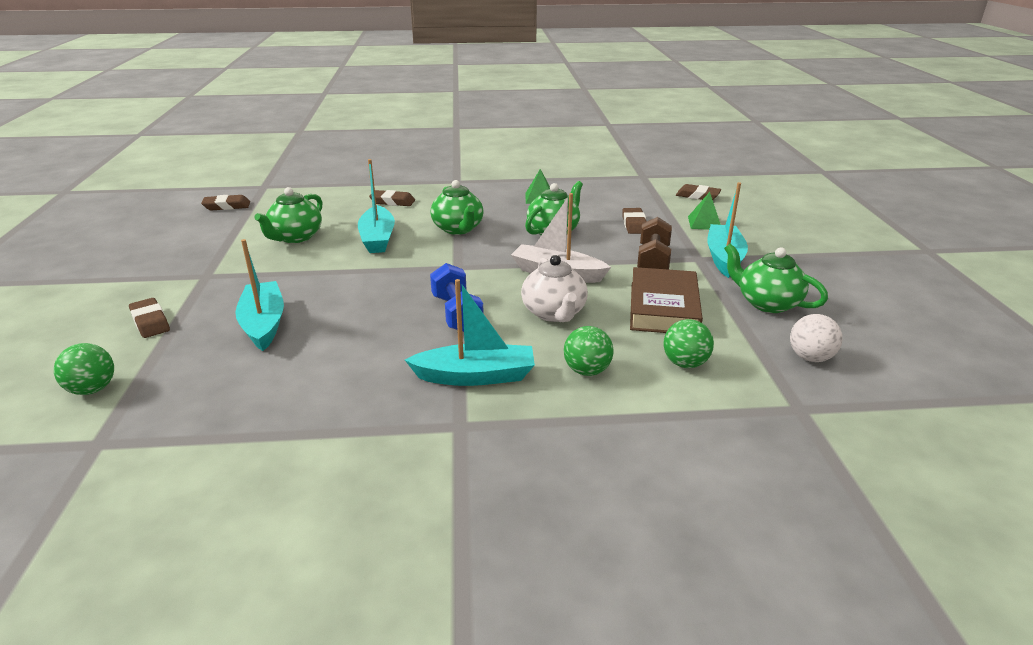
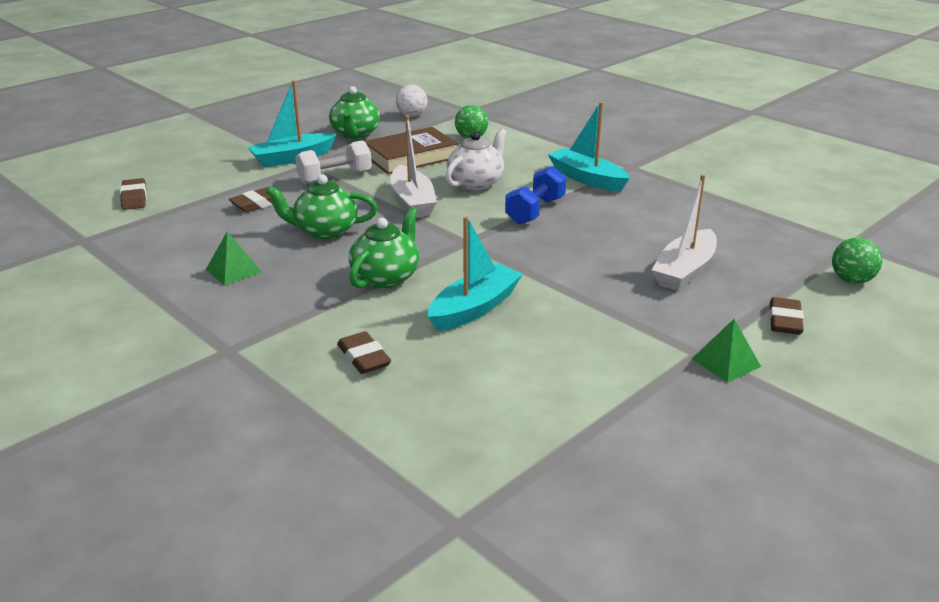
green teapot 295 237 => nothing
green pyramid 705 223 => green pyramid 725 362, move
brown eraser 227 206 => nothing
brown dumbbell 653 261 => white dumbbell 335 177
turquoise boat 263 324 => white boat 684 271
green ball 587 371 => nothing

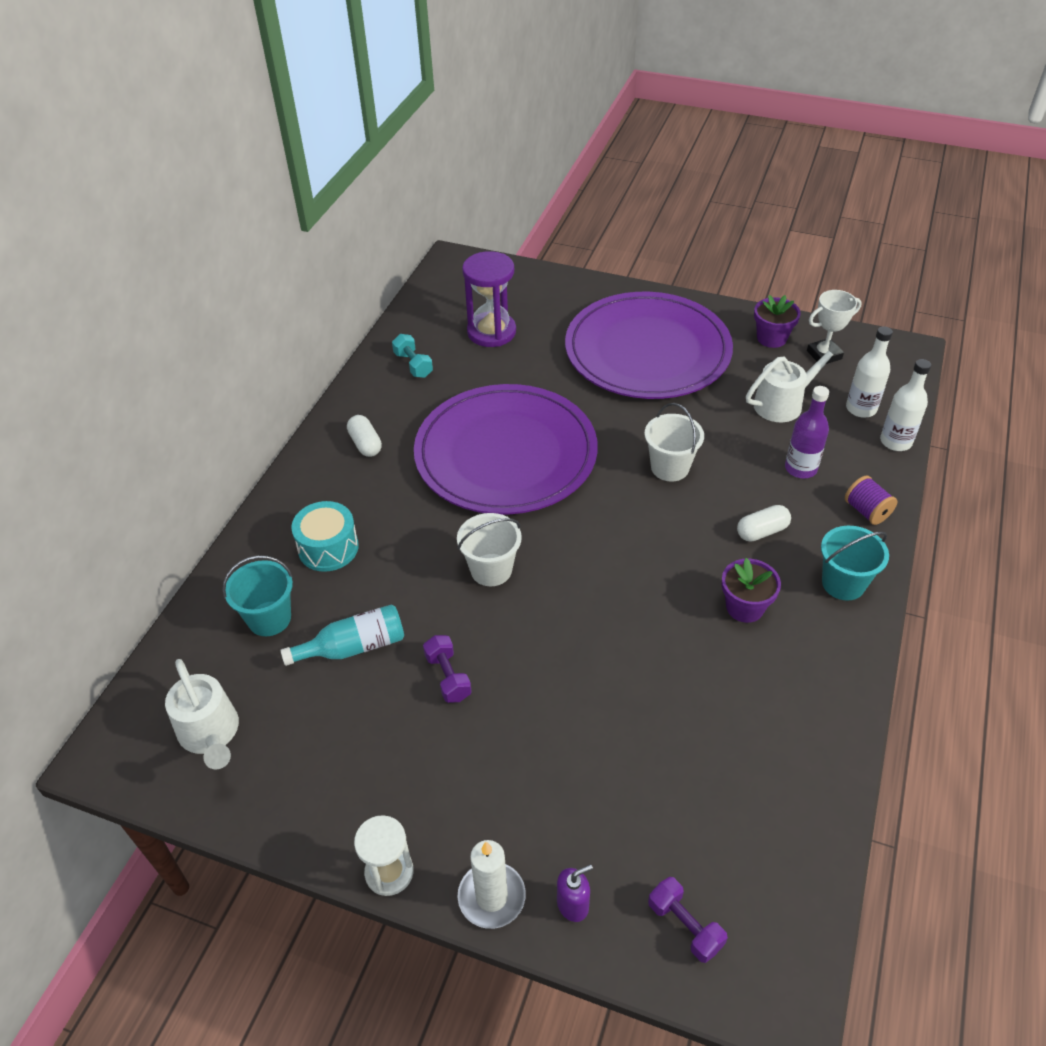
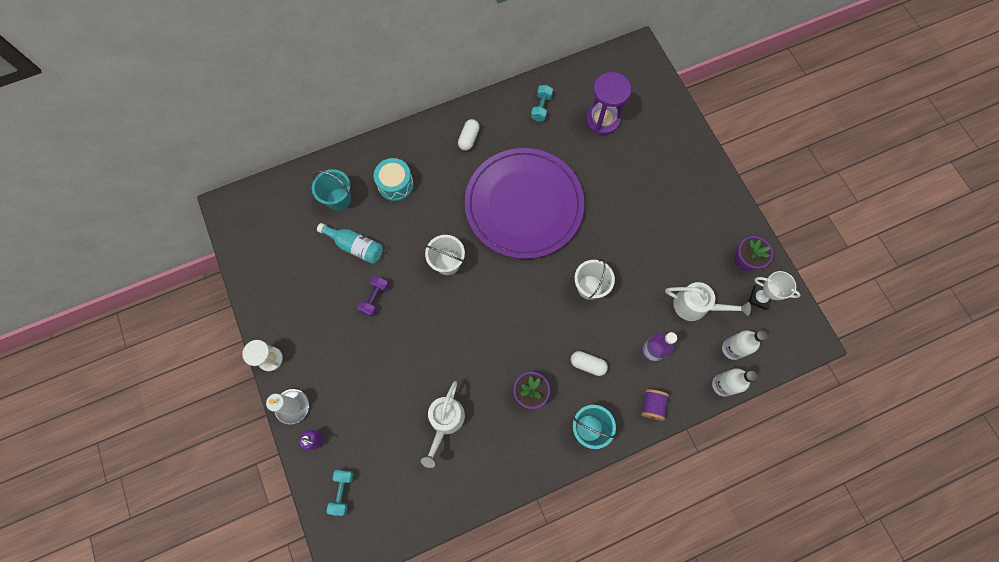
purple plate 647 351 => nothing
white watering can 211 734 => white watering can 445 422, move
purple dumbbell 685 926 => turquoise dumbbell 342 491

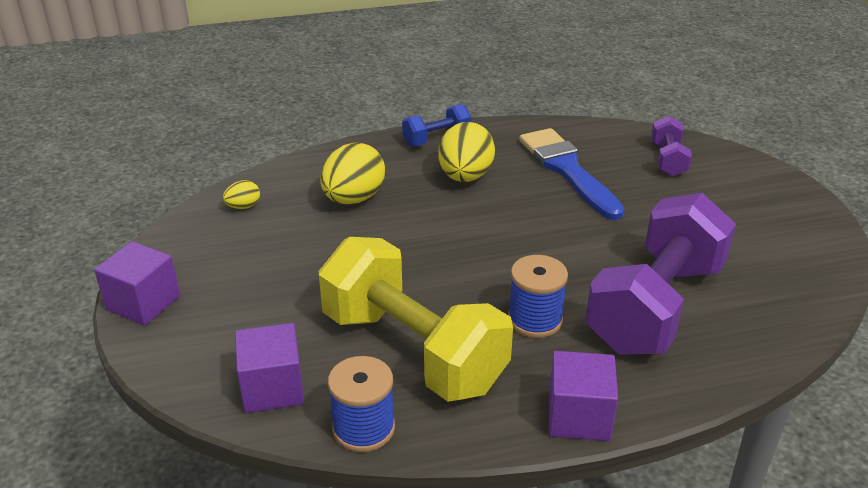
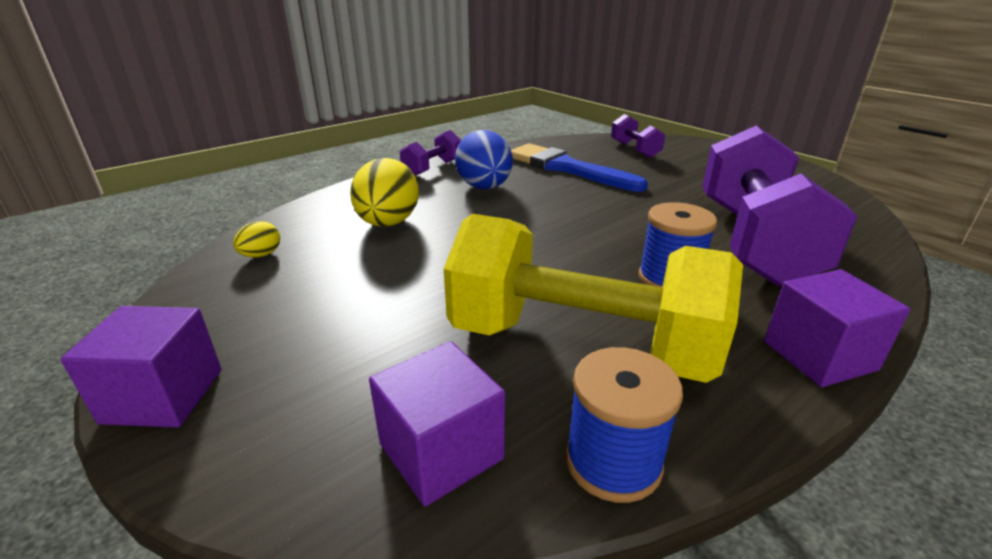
blue dumbbell 436 139 => purple dumbbell 433 168
yellow egg 465 177 => blue egg 484 187

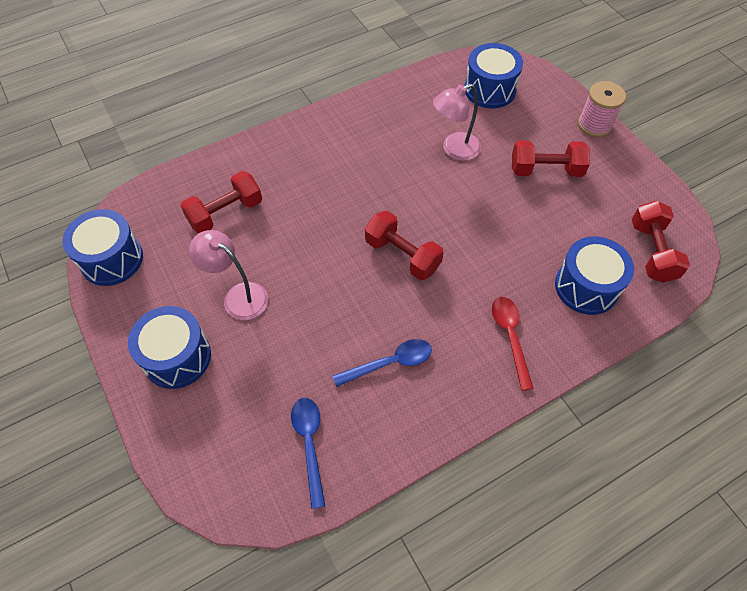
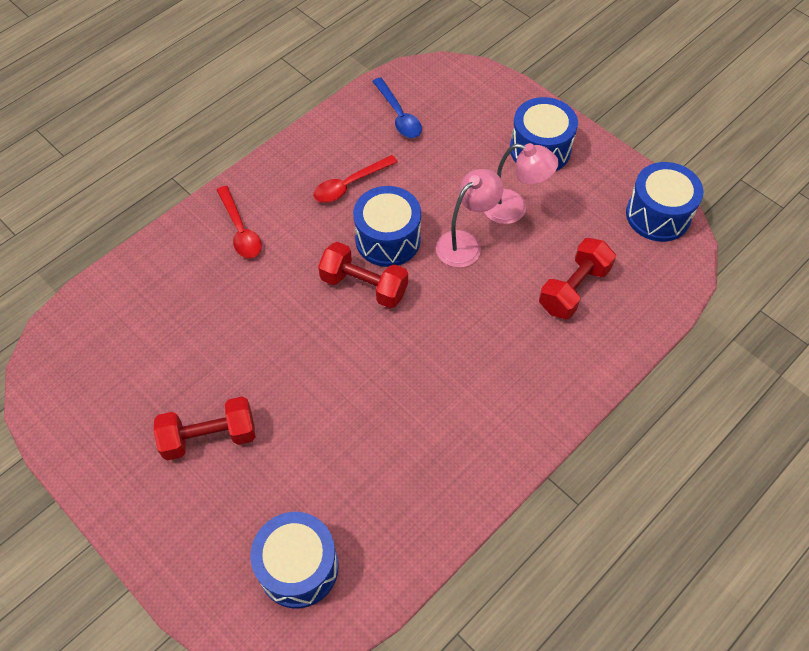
pink spool 594 125 => nothing
pink lamp 454 150 => pink lamp 465 243, move
red dumbbell 652 251 => nothing
blue drum 586 287 => blue drum 388 239, move
blue spoon 389 363 => red spoon 350 184

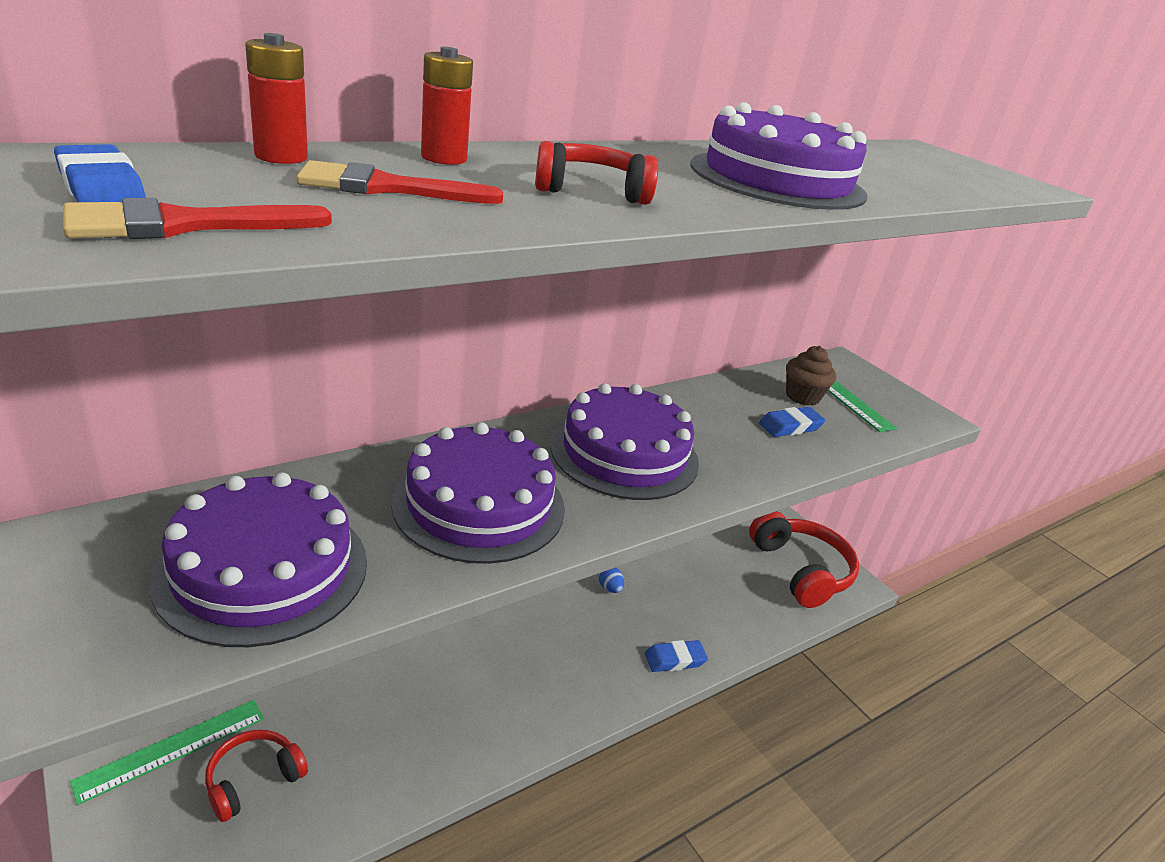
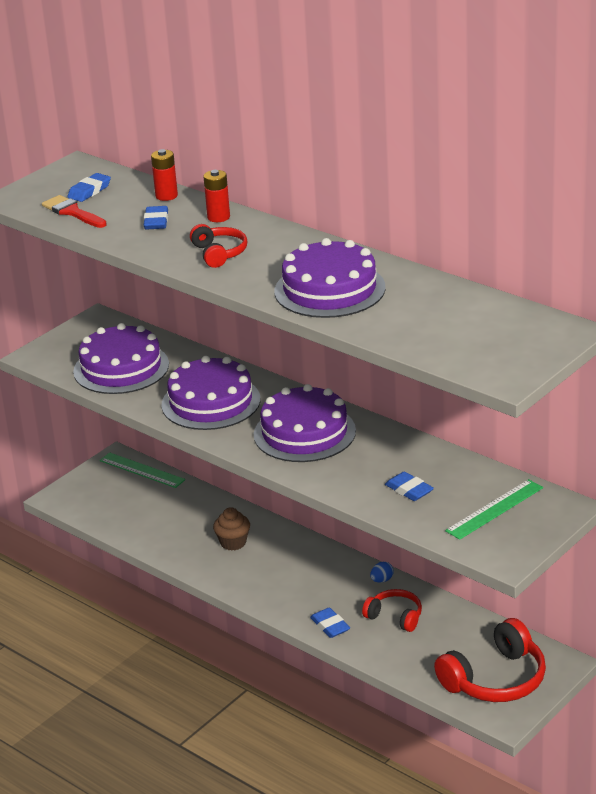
red brush 386 187 => blue eraser 156 221
brown cupcake 802 396 => brown cupcake 233 542, move
red headphones 253 780 => red headphones 395 617, move

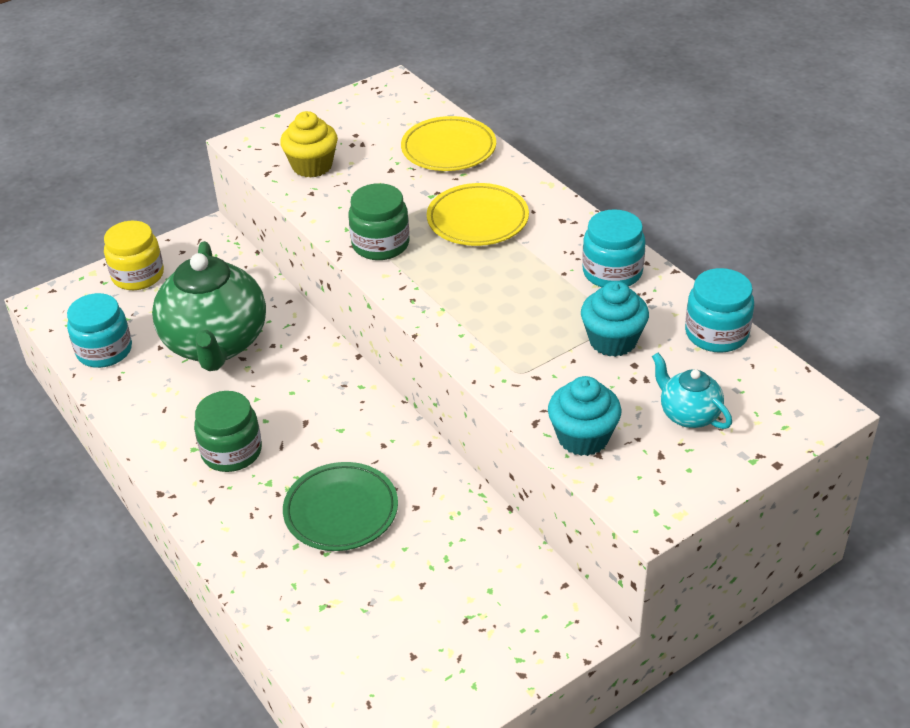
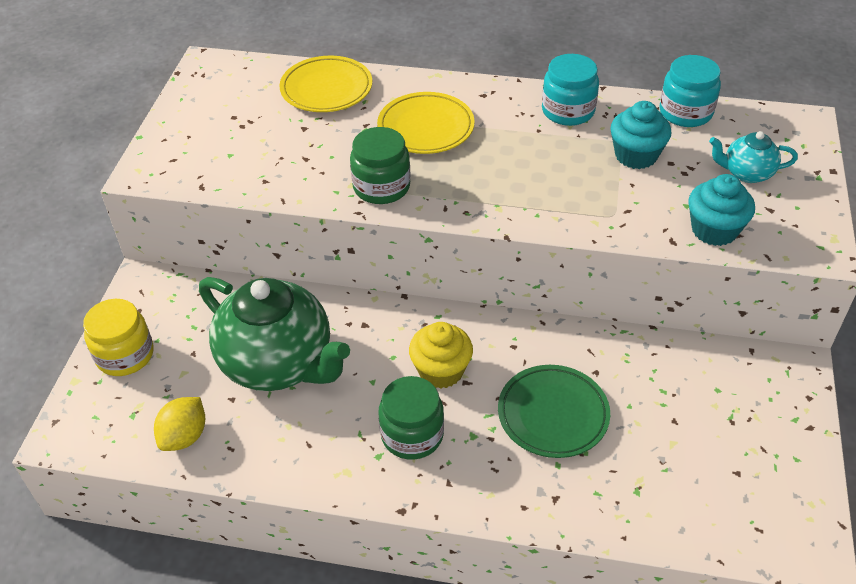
yellow cupcake 312 166 => yellow cupcake 441 371, move
turquoise jar 104 351 => yellow lemon 184 436

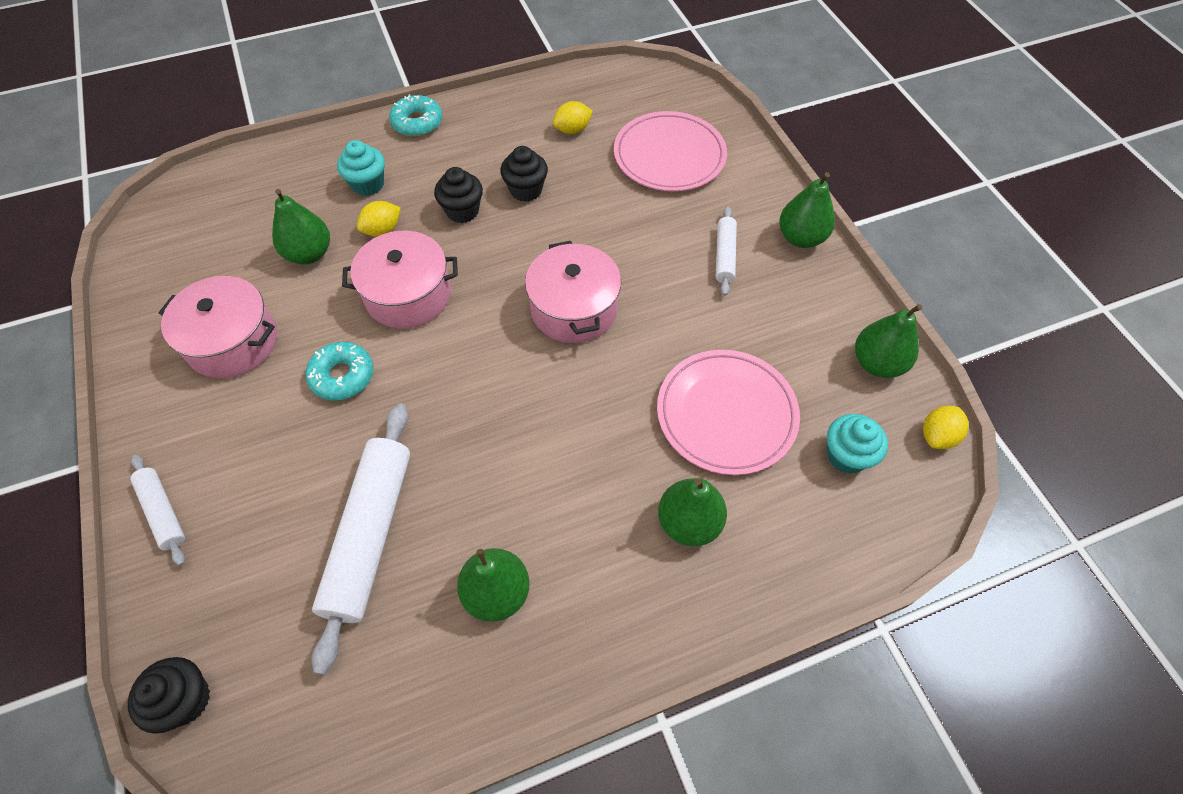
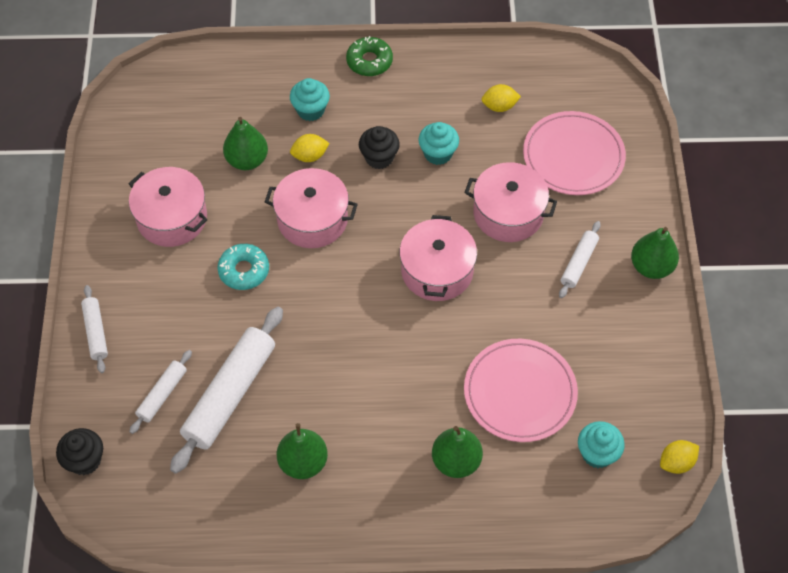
turquoise donut 417 123 => green donut 369 61
black cupcake 526 190 => turquoise cupcake 438 153
green pear 877 363 => nothing
nothing => pink pot 508 213
nothing => white rolling pin 162 394

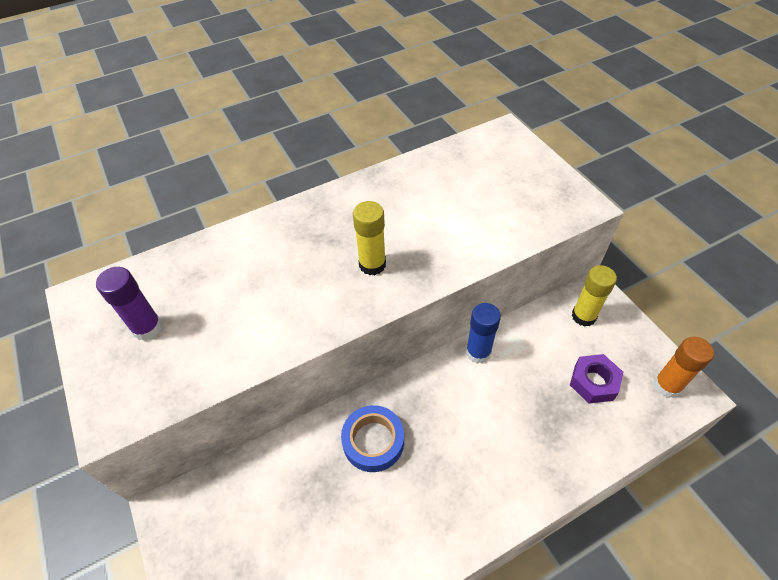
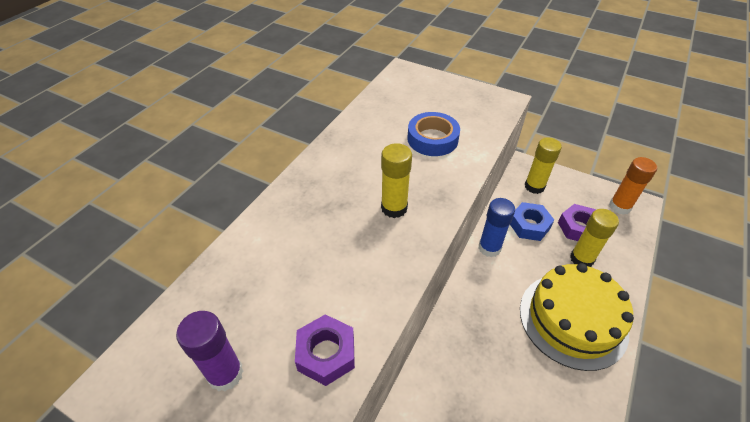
blue tape 373 441 => blue tape 432 139, move
nothing => blue nut 529 225
nothing => yellow glue stick 581 259
nothing => yellow cake 573 319
nothing => purple nut 326 353

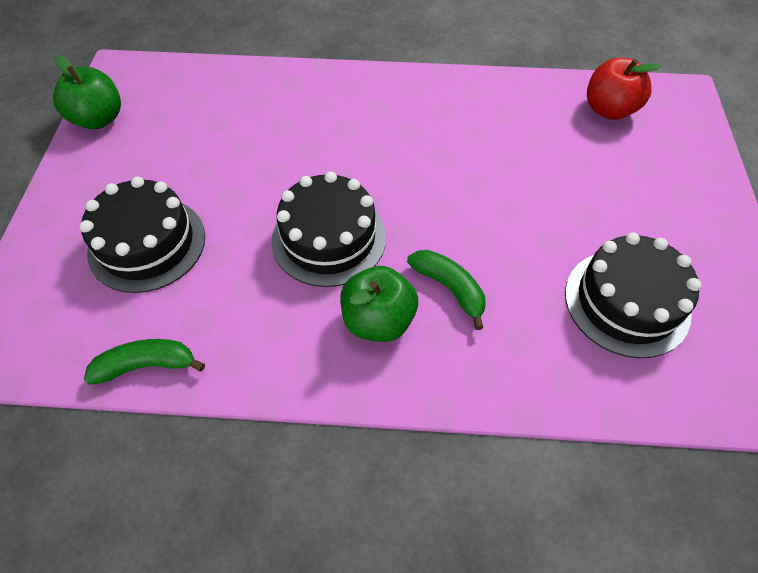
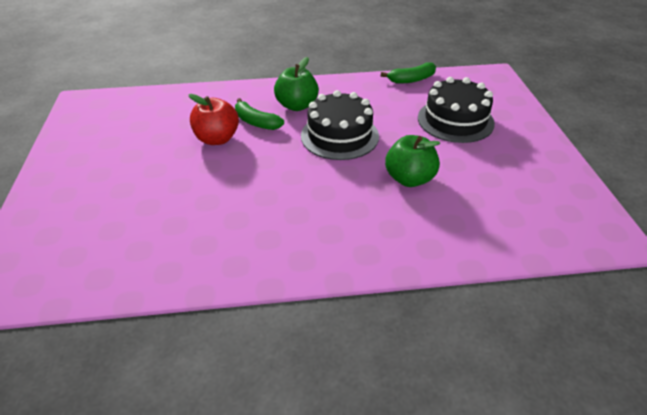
green apple 99 119 => green apple 409 179, move
red apple 609 110 => red apple 217 139, move
black cake 626 302 => nothing

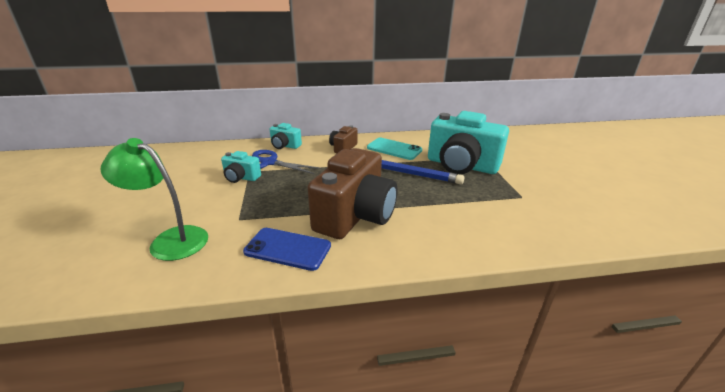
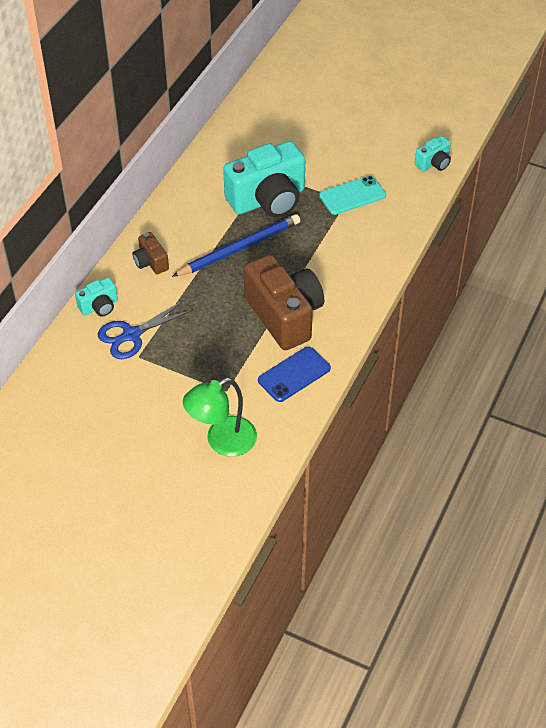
turquoise phone 394 149 => turquoise phone 352 196, move
turquoise camera 241 178 => turquoise camera 433 163, move

